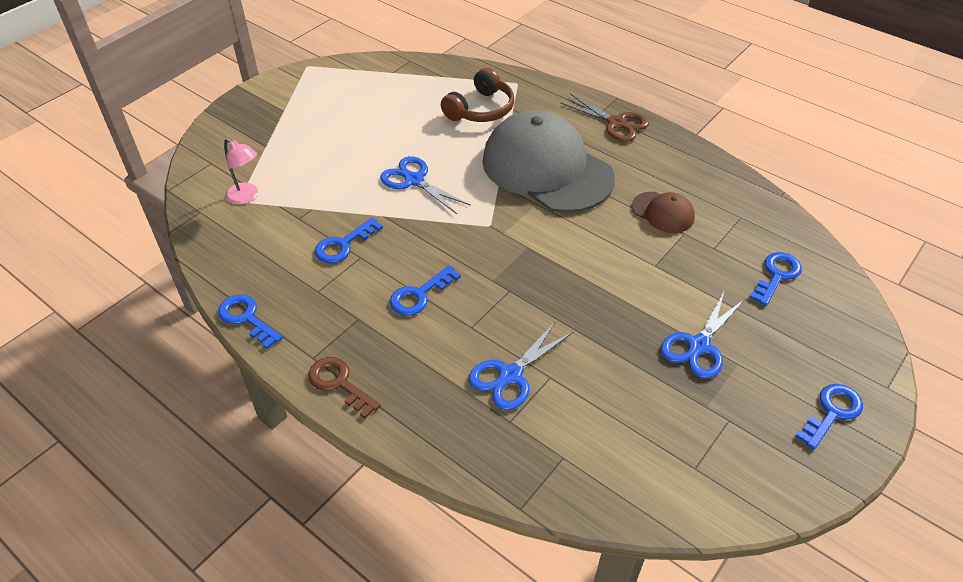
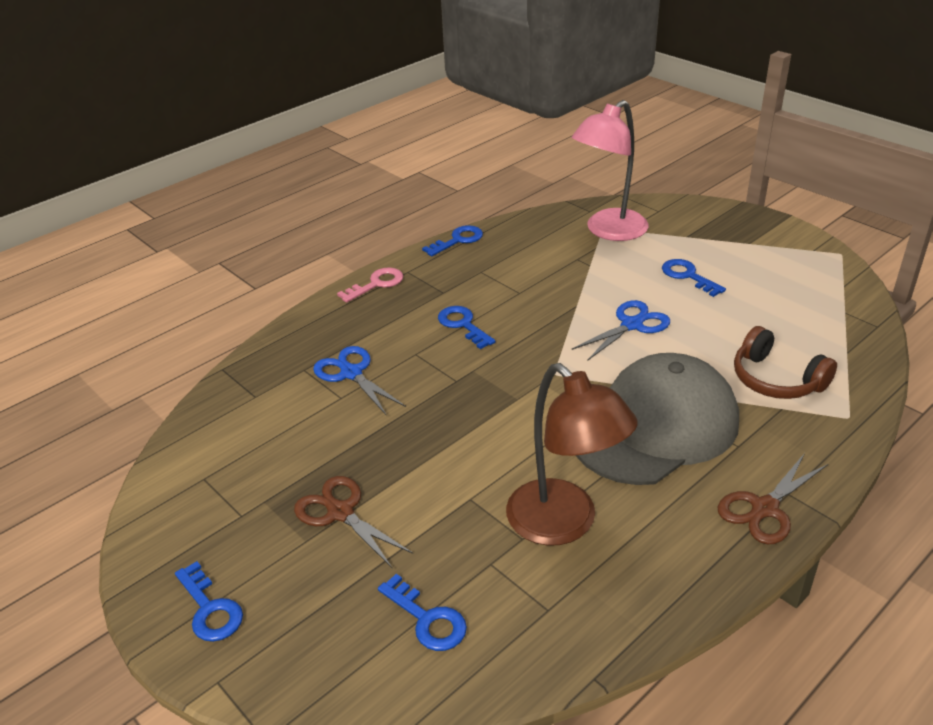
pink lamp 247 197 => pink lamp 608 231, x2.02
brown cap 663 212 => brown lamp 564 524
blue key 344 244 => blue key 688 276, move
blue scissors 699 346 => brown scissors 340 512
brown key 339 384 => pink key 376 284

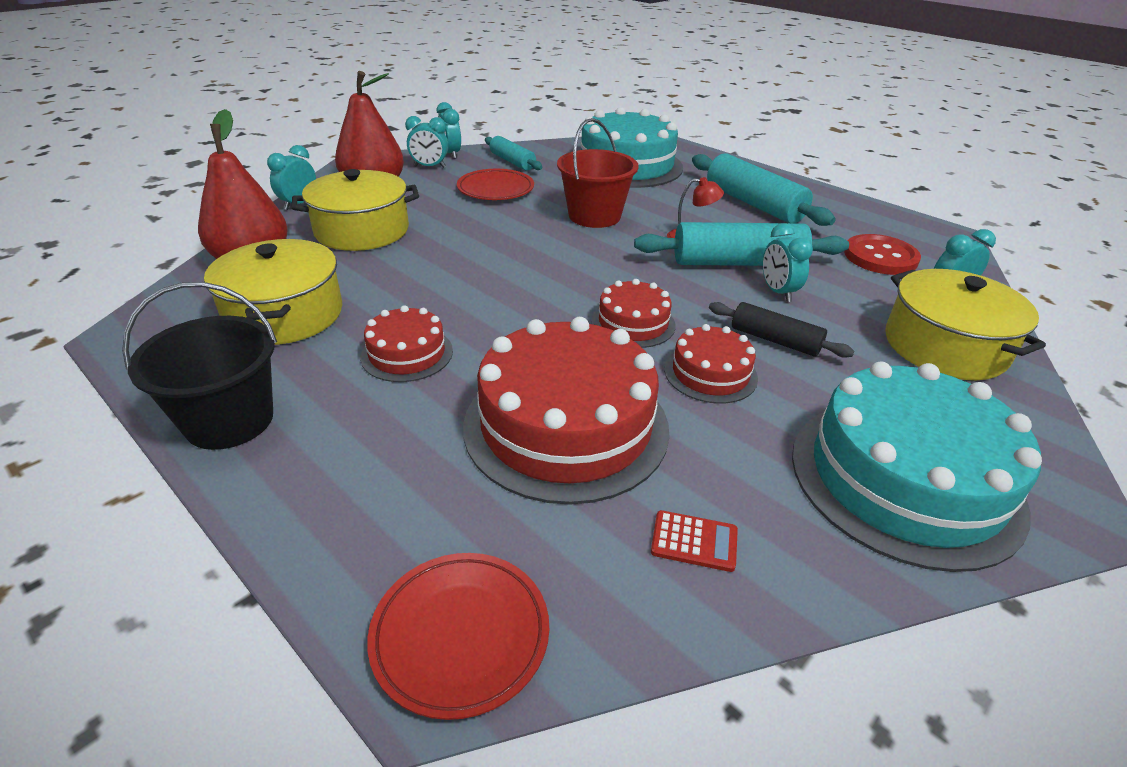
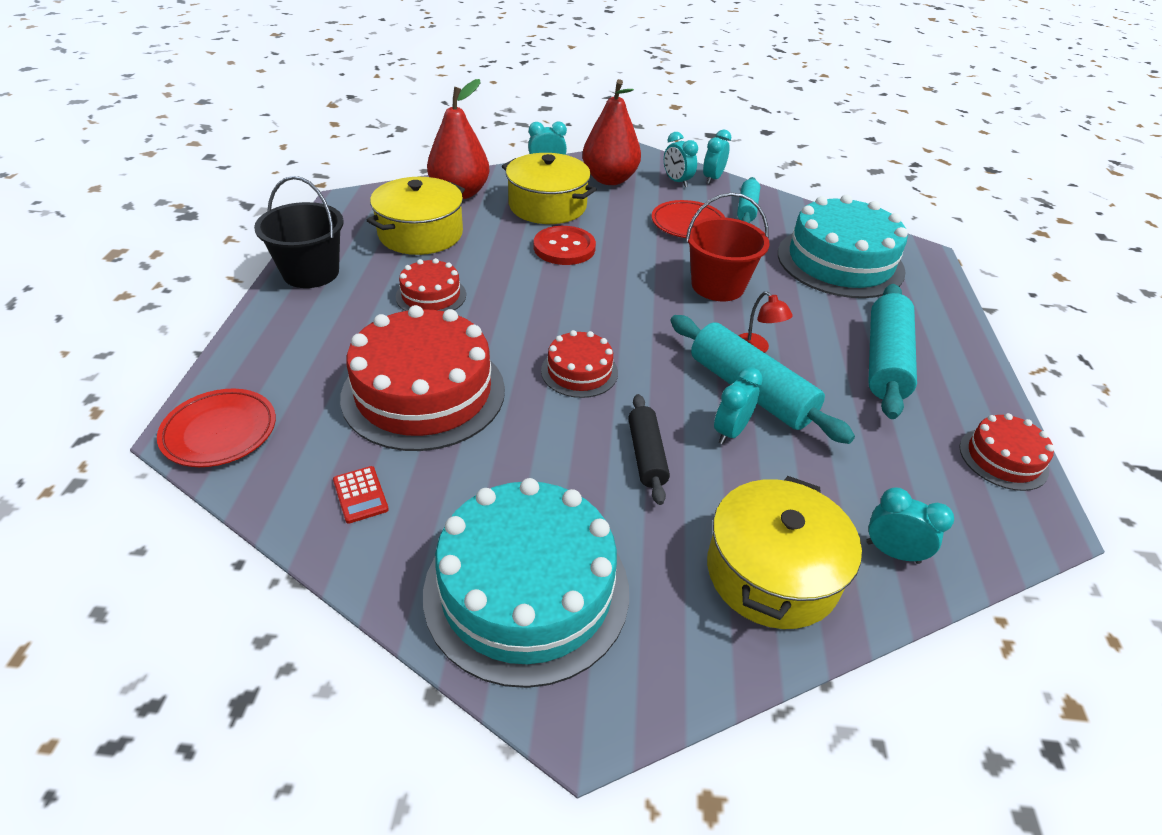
red button 880 257 => red button 564 248, move
red cake 710 373 => red cake 1003 458, move

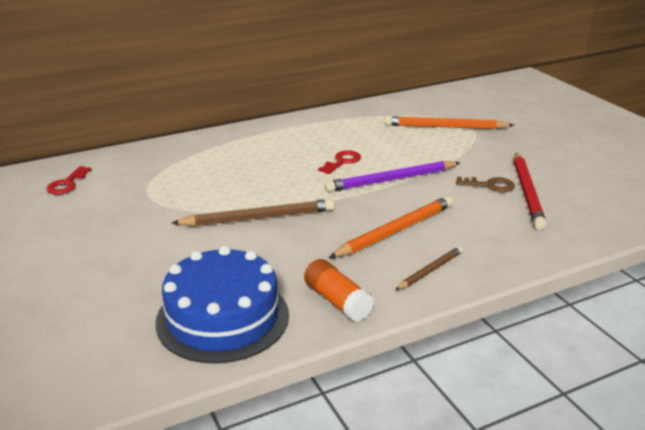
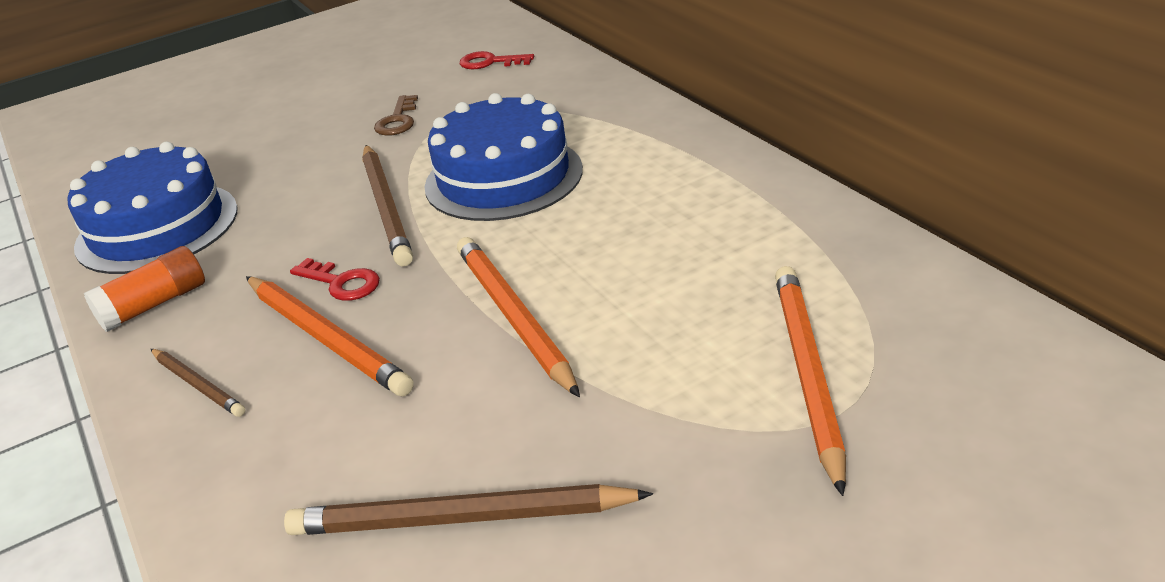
red key 342 162 => red key 341 283, move
red pencil 527 192 => brown pencil 461 518
purple pencil 391 180 => orange pencil 514 317
brown key 489 185 => brown key 398 120, move
nothing => blue cake 503 177

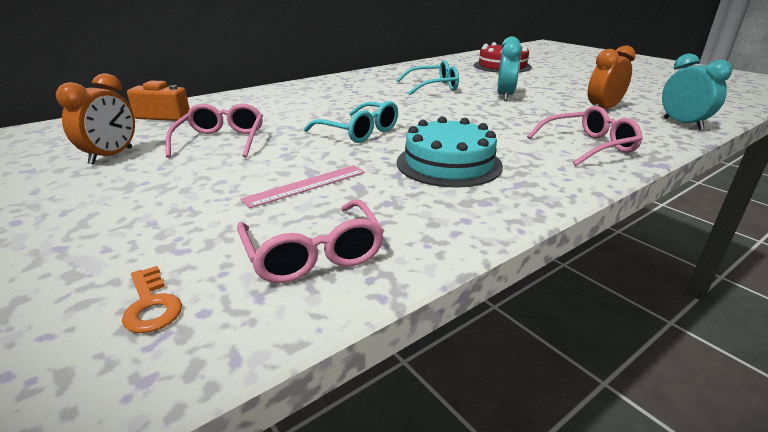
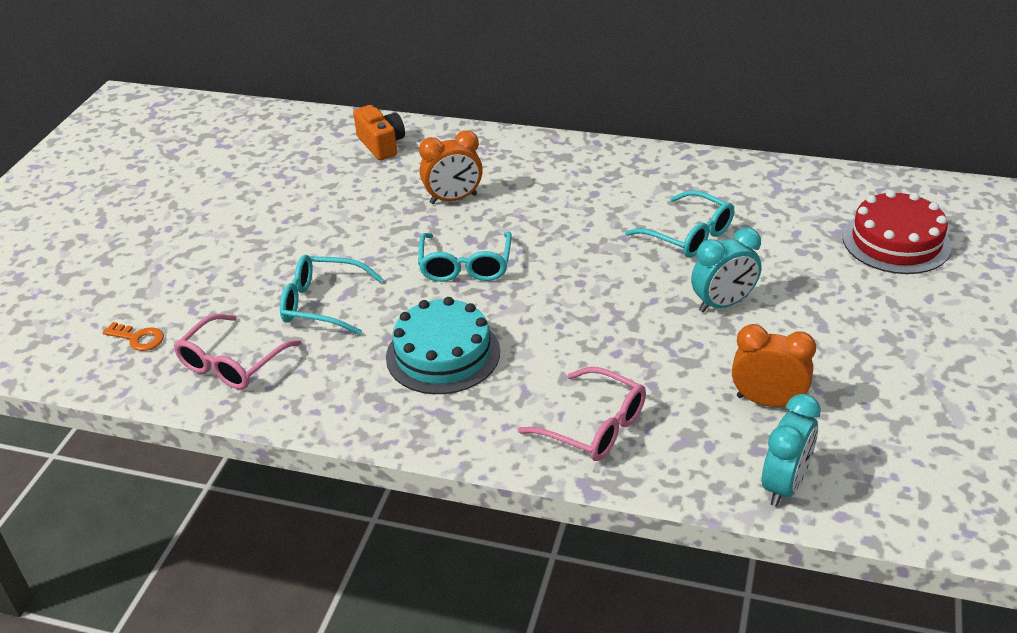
orange clock 111 156 => orange clock 453 199, move
pink glasses 221 141 => nothing
pink ruler 306 185 => turquoise glasses 322 304
orange key 151 305 => orange key 138 338, 90 degrees counterclockwise

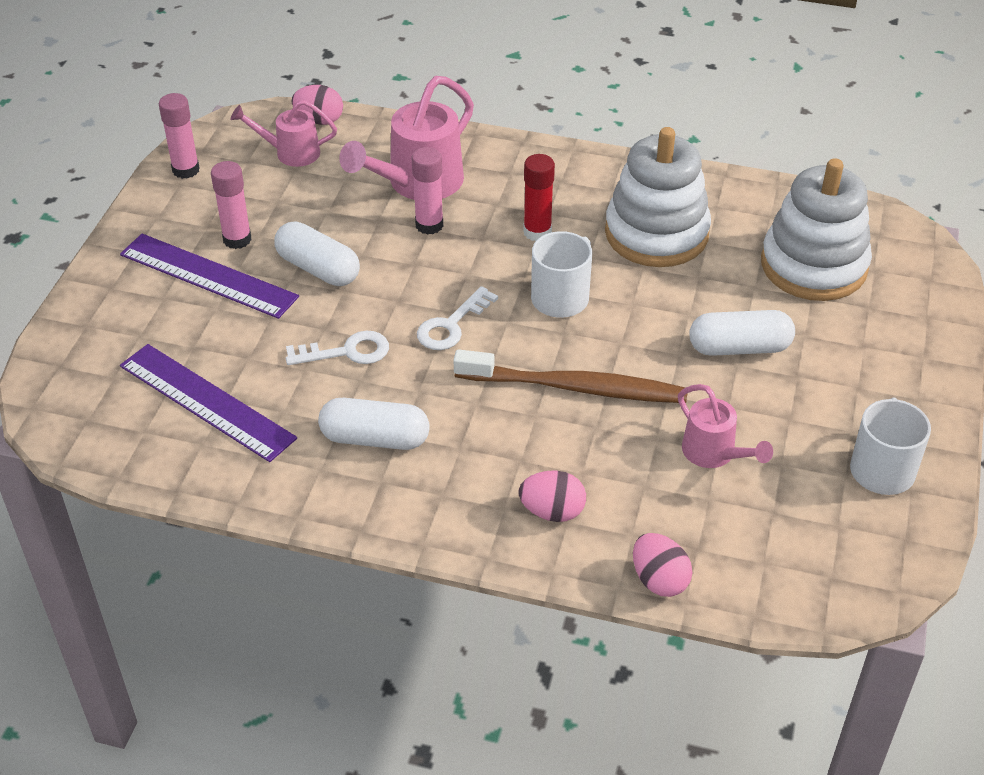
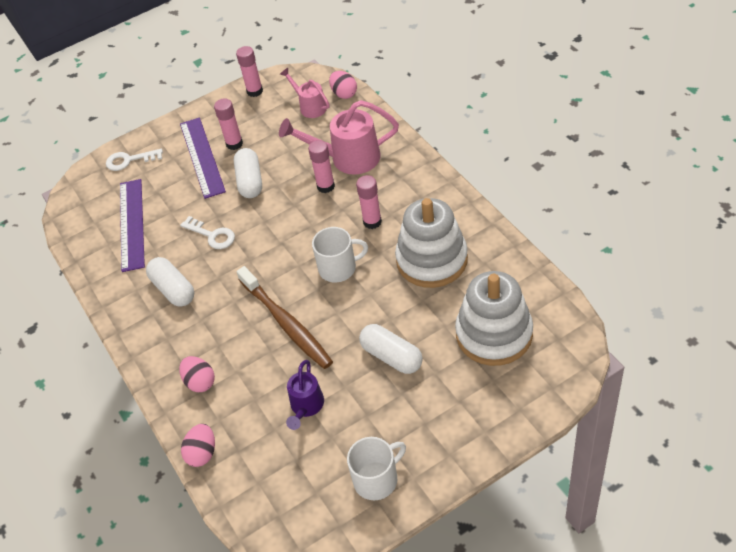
red glue stick 537 232 => pink glue stick 372 222
white key 451 325 => white key 129 160, move
pink watering can 714 454 => purple watering can 306 407

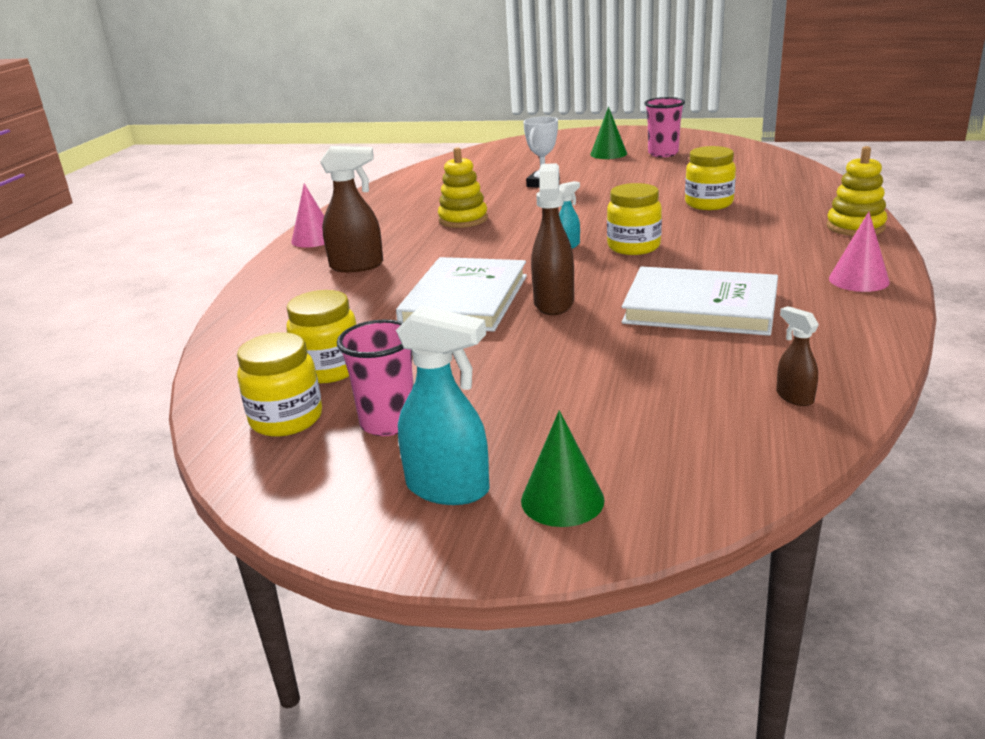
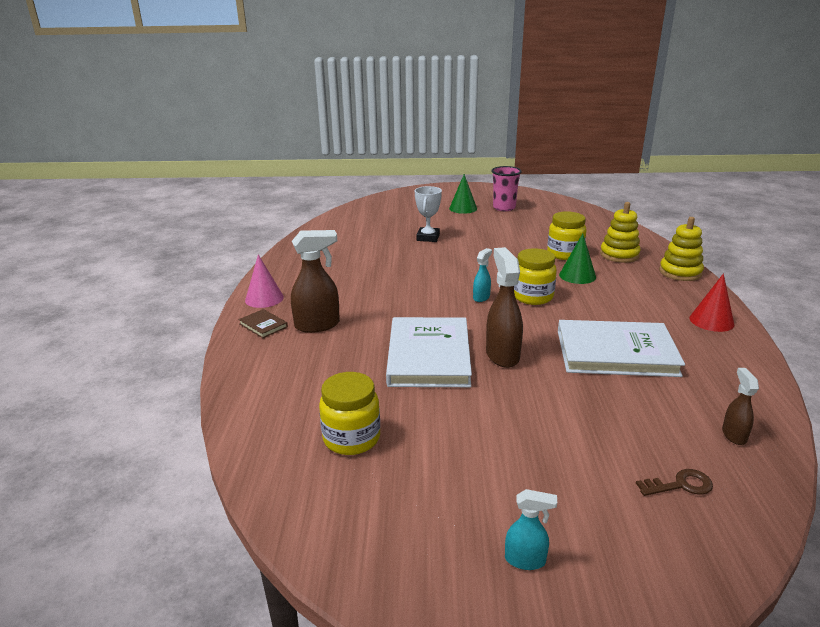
yellow stacking toy 463 219 => yellow stacking toy 619 255, move
pink cone 858 280 => red cone 711 321
turquoise spray bottle 449 489 => turquoise spray bottle 525 560, x0.54
brown spray bottle 794 397 => brown spray bottle 734 435, 45 degrees clockwise
pink cup 388 423 => nothing
yellow jar 286 419 => nothing
green cone 562 500 => green cone 577 276, move
nothing => brown book 263 325
nothing => brown key 680 485

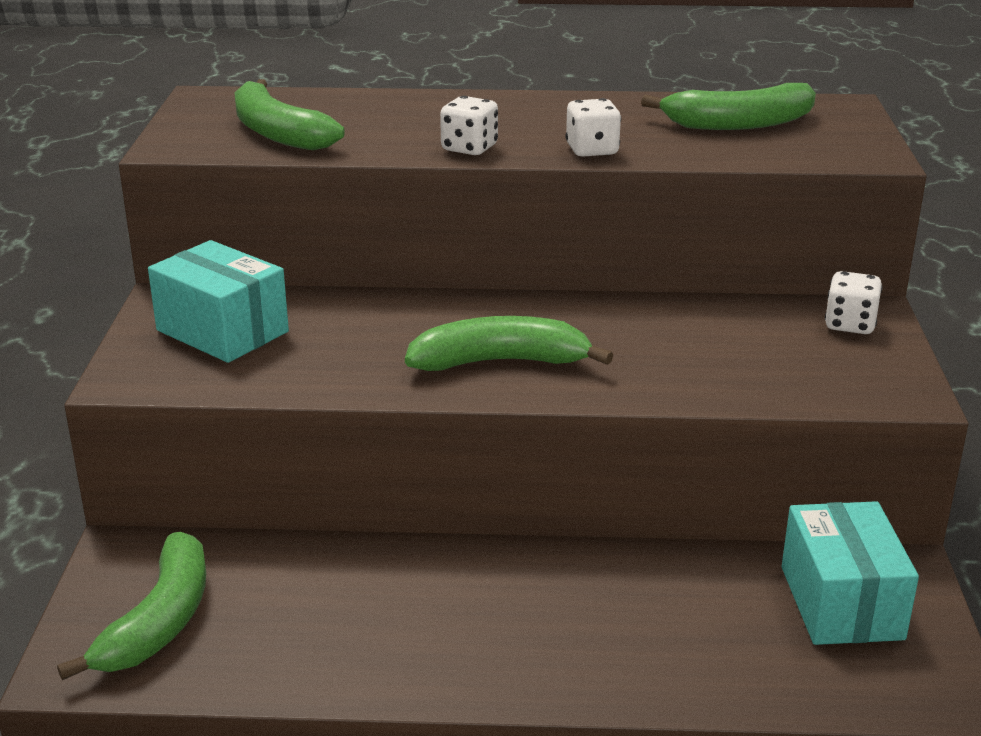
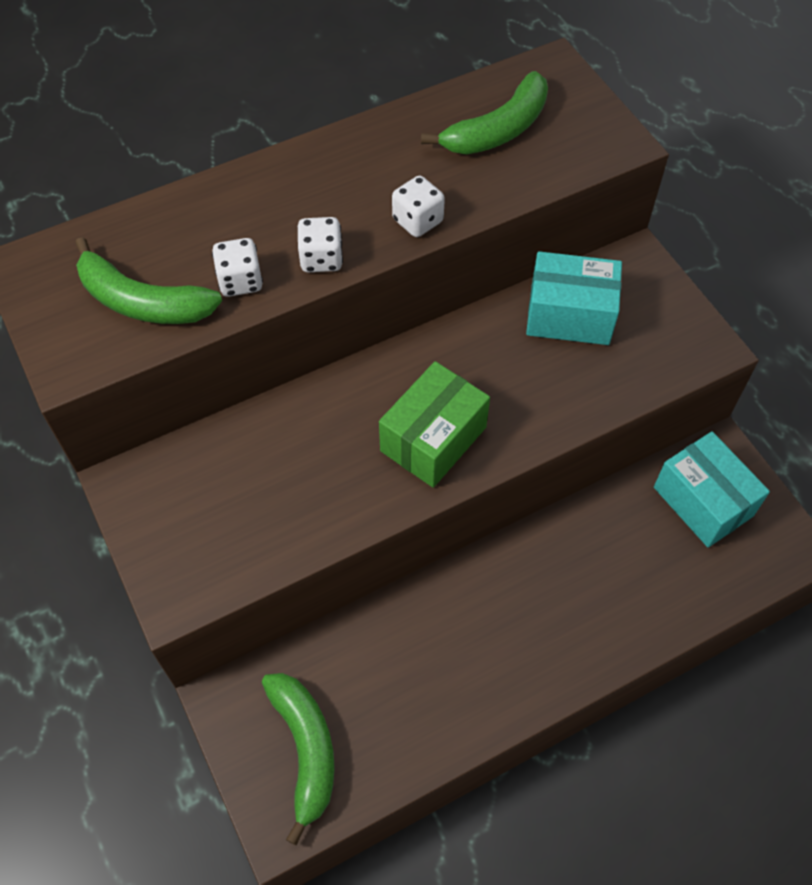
turquoise box 222 331 => turquoise box 569 315, move
white dice 850 324 => white dice 240 281, move
green banana 500 362 => green box 433 439

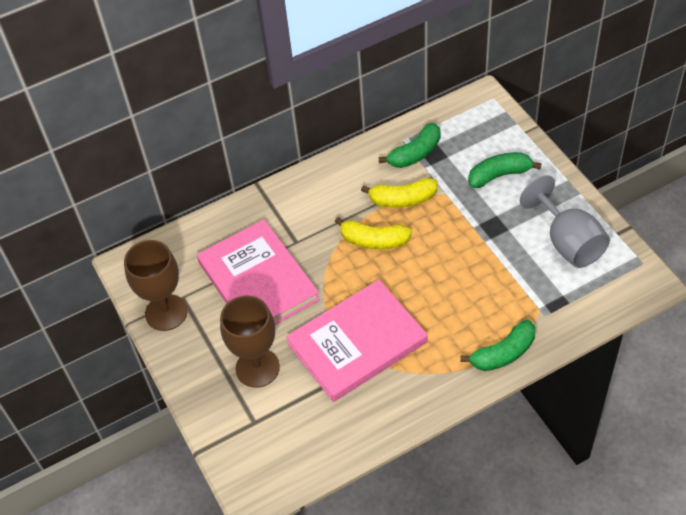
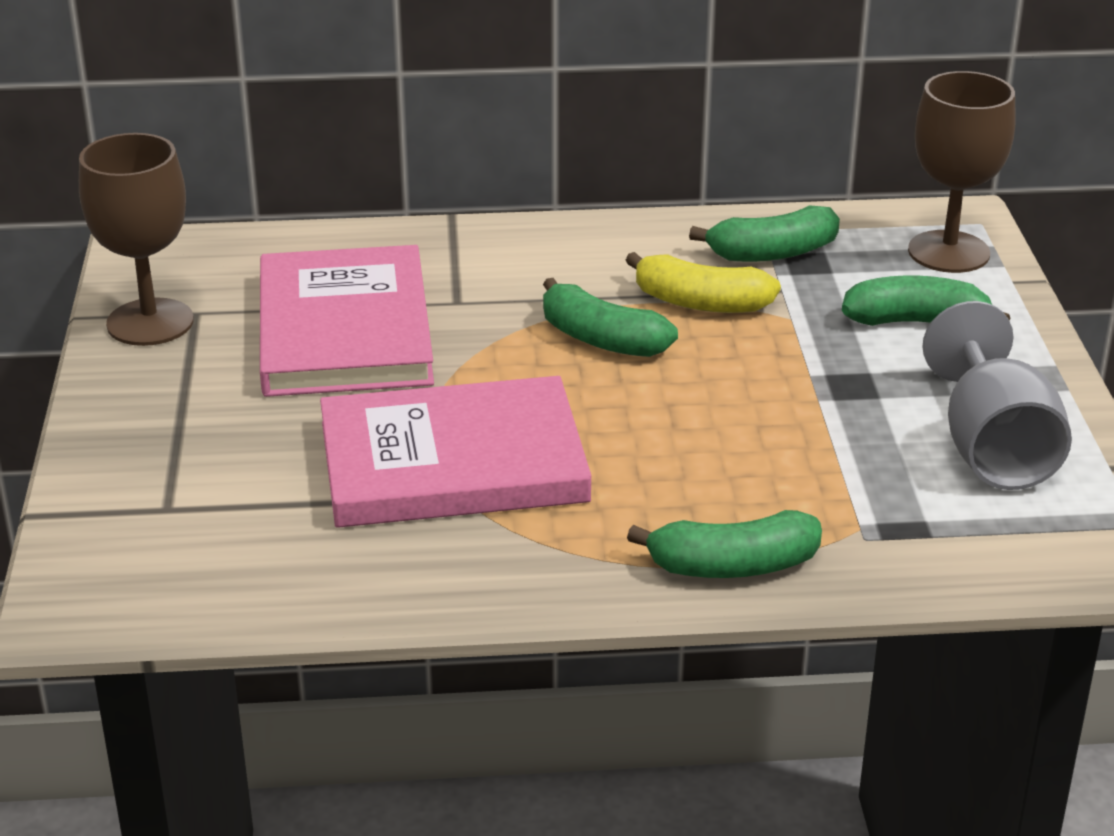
yellow banana 374 240 => green banana 601 339
brown goblet 257 368 => brown goblet 948 252, move

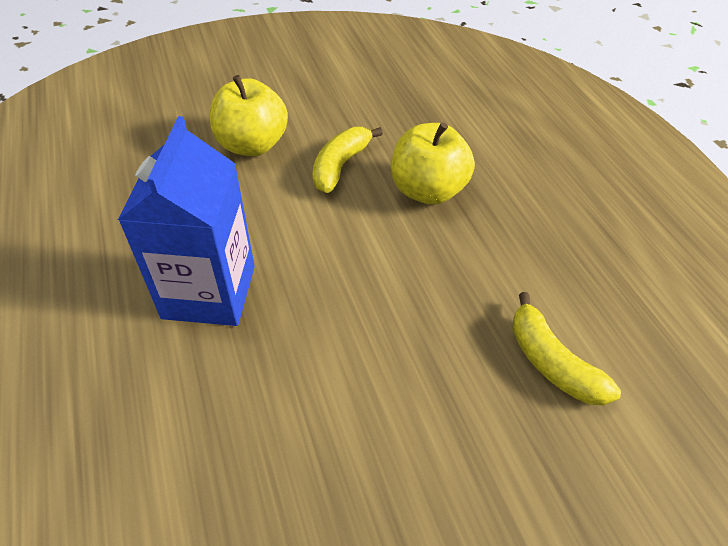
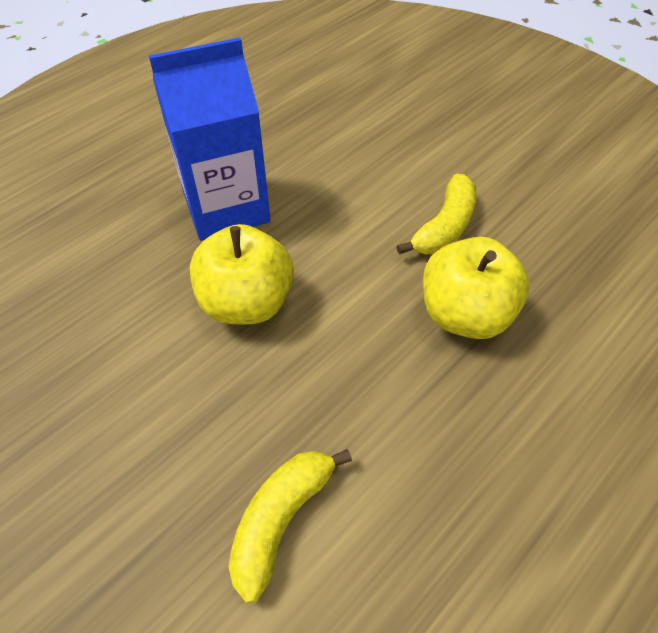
yellow apple 252 145 => yellow apple 246 302, move
yellow banana 340 166 => yellow banana 444 227, 120 degrees clockwise

